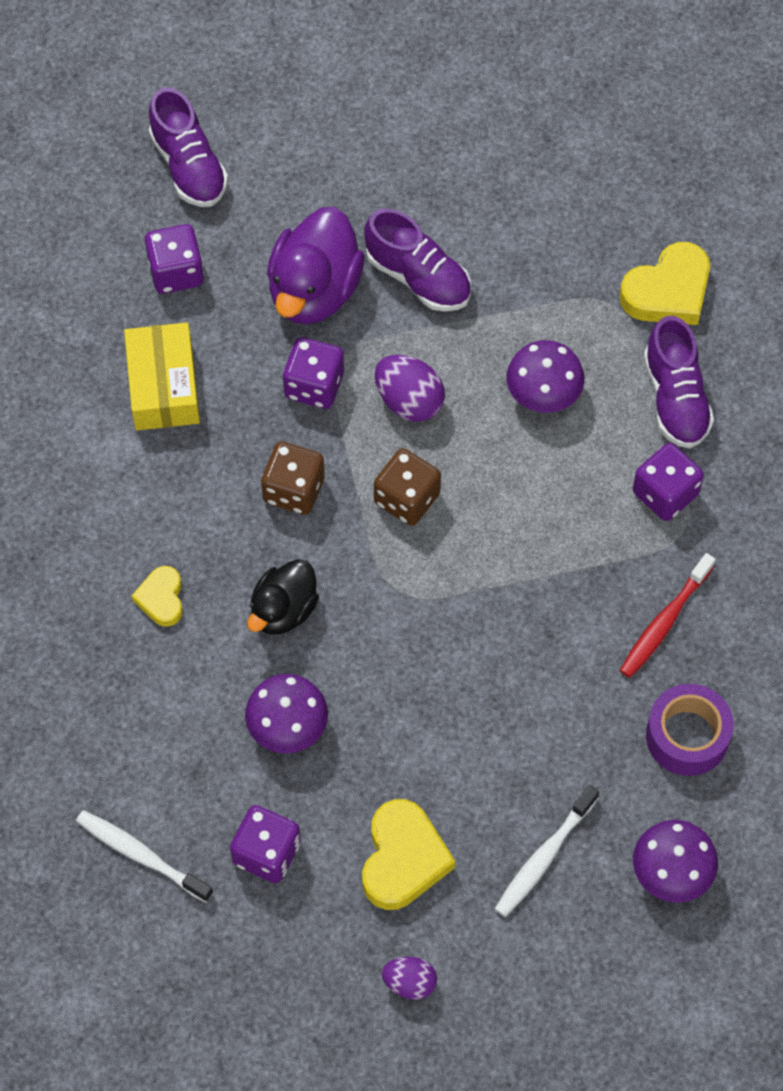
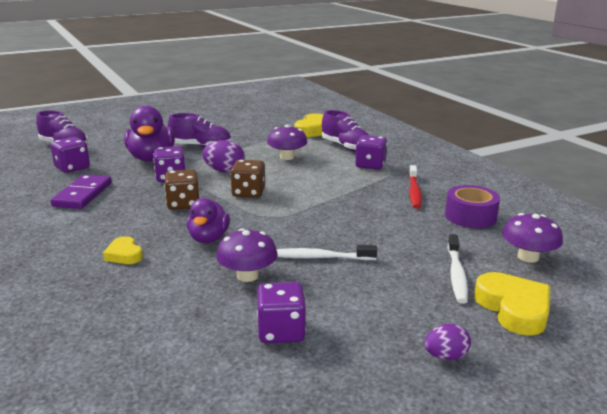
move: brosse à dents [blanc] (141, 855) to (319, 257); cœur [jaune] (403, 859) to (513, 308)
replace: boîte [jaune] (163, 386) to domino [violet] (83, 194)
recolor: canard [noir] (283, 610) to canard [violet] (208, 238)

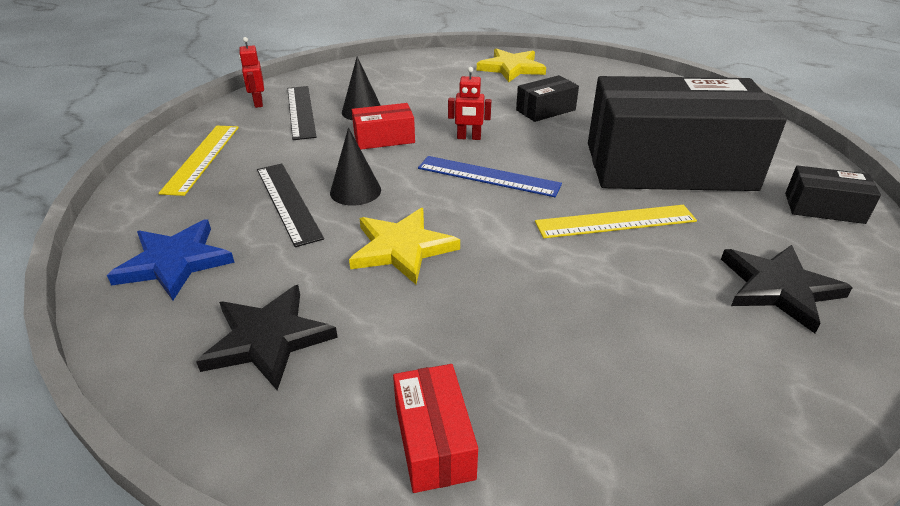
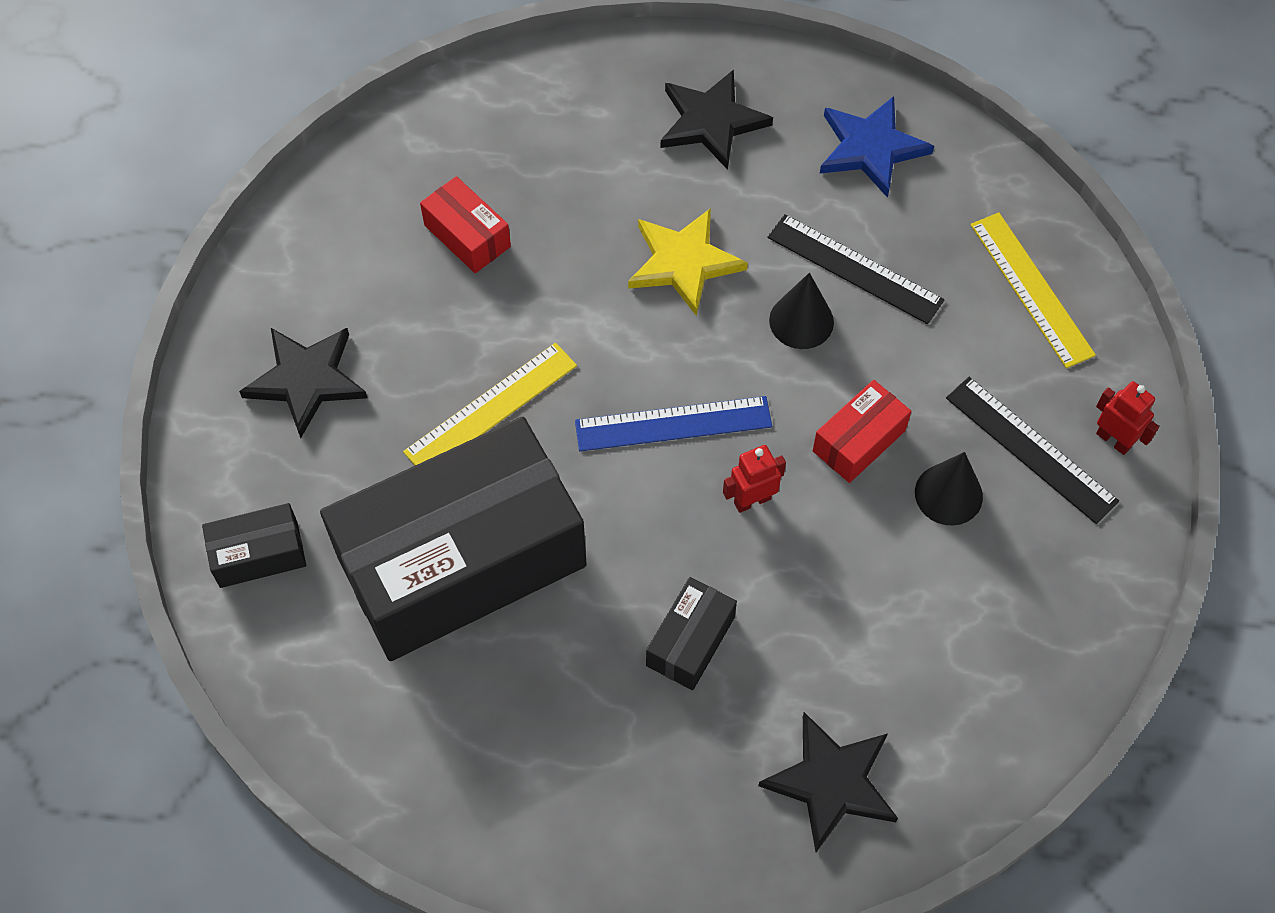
move: boîte [rouge] (433, 441) to (467, 236)
recolor: étoile [jaune] (511, 68) to étoile [noir] (831, 782)

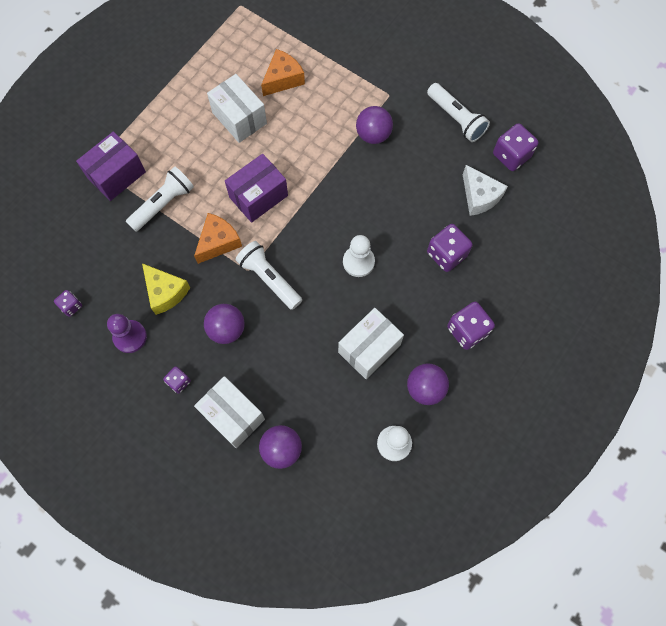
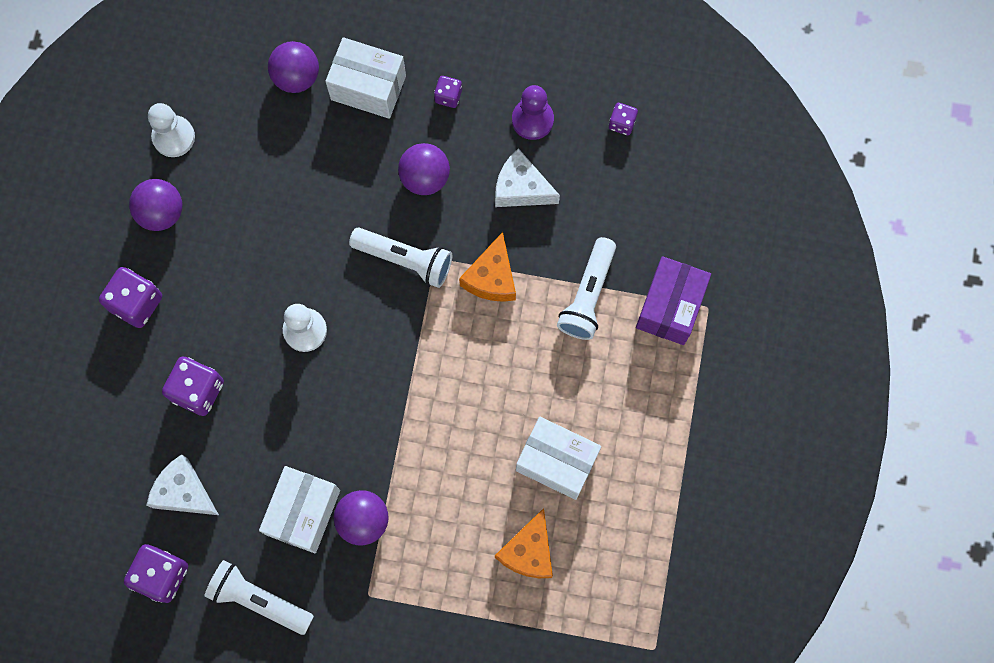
delete: boîte [violet] (258, 196)
move: boîte [blanc] (369, 348) to (303, 512)
recolor: fromage [jaune] (165, 292) to fromage [blanc] (521, 188)

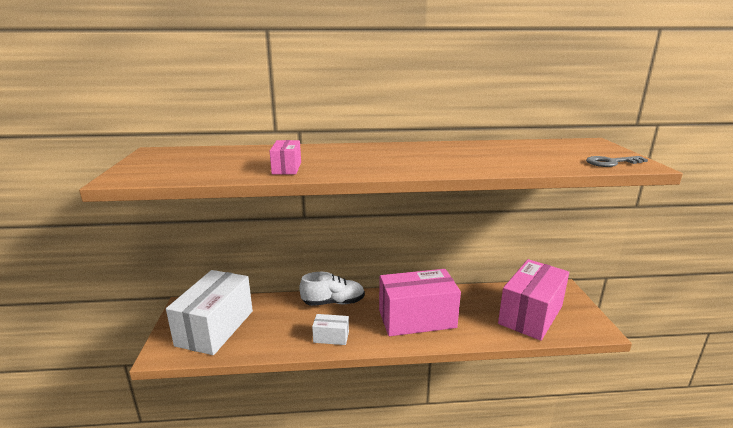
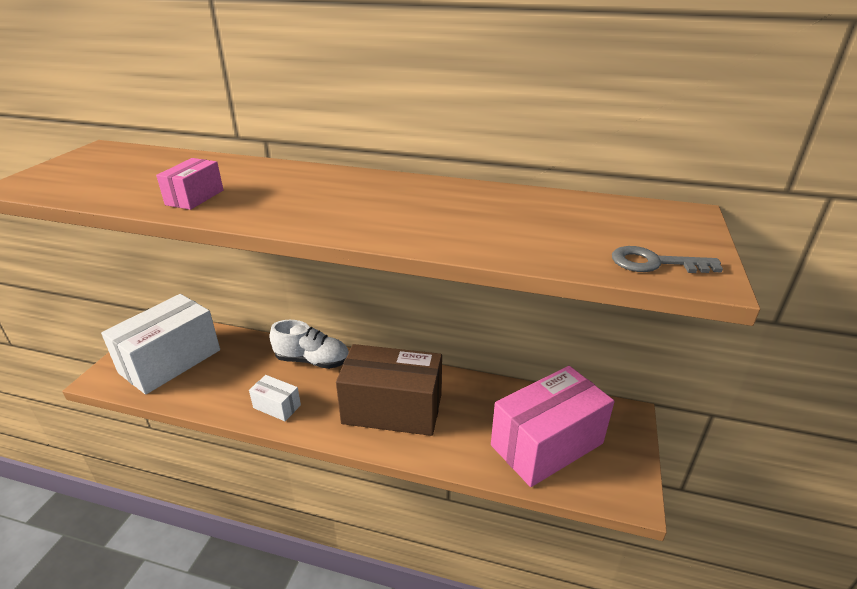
recolor: boîte [rose] (417, 319) to boîte [marron] (392, 409)

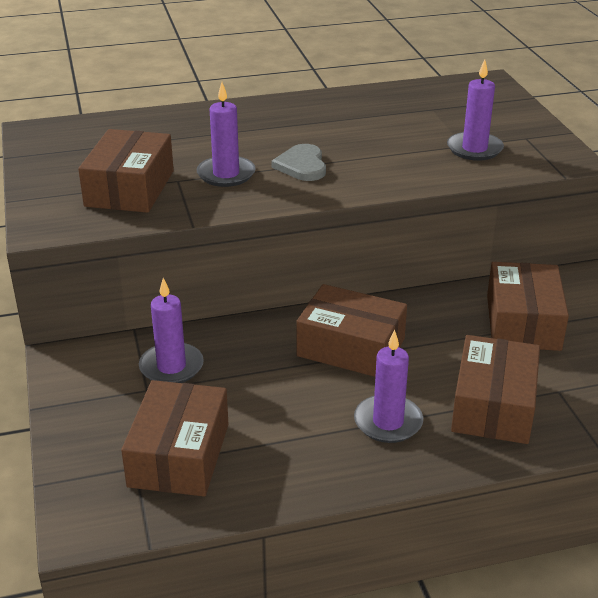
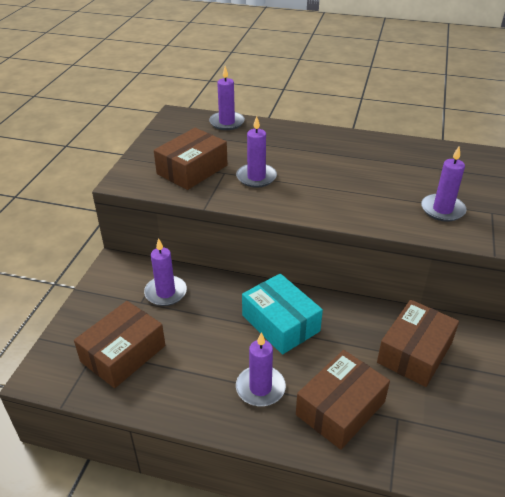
delete: cœur [gris] (302, 165)
insert: bougie [violet] (227, 122)
recolor: boîte [marron] (351, 347) to boîte [turquoise] (280, 323)

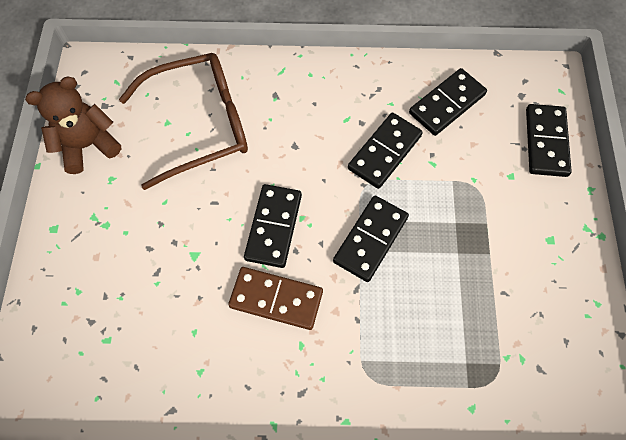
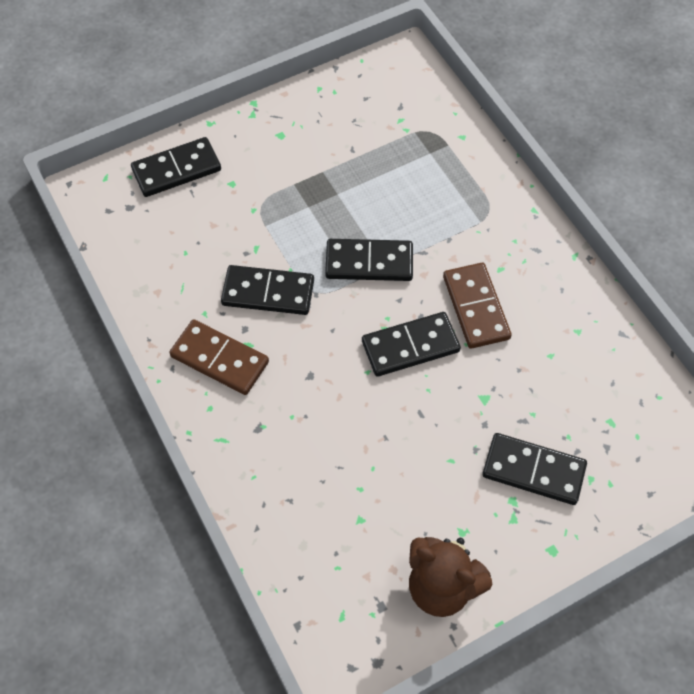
delete: lunettes [marron] (199, 125)
insert: domino [marron] (220, 359)
move: domino [noir] (447, 104) to (533, 471)

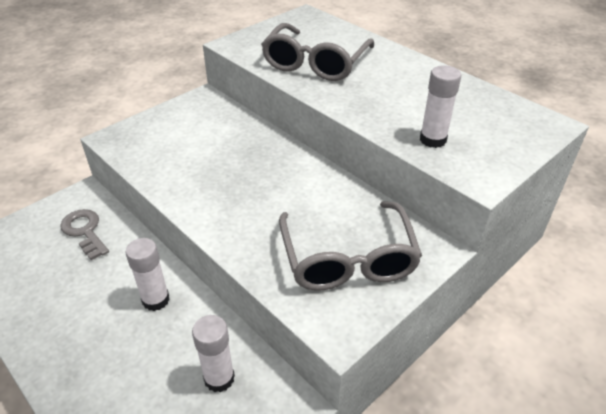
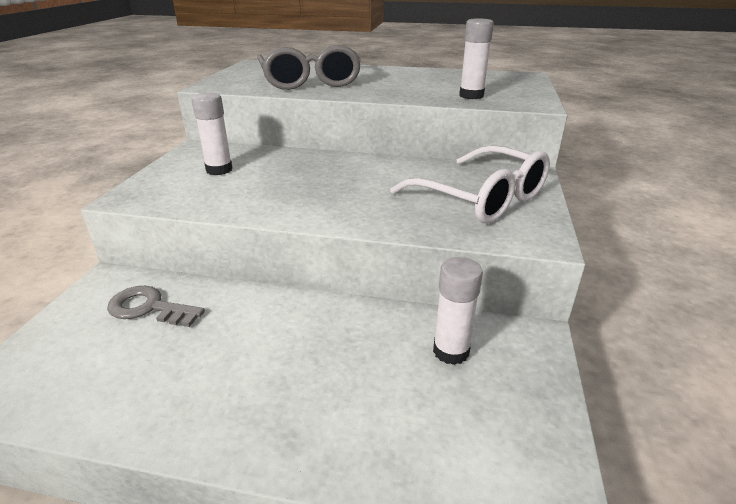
move: bâton de colle [blanc] (156, 300) to (219, 170)
recolor: lunettes [gris] (348, 259) to lunettes [blanc] (481, 198)

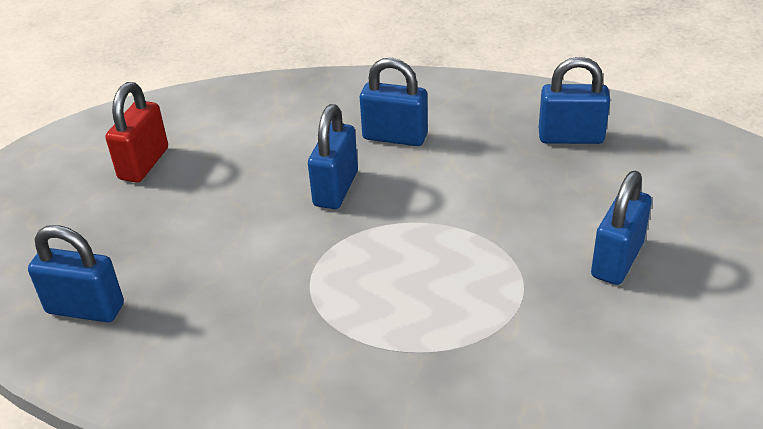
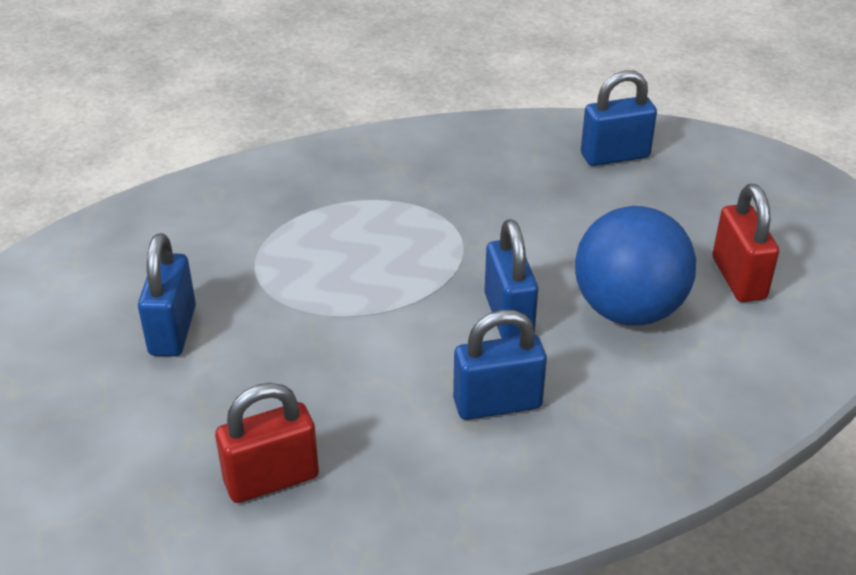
insert: balle [bleu] (628, 310)
recolor: cadenas [bleu] (571, 137) to cadenas [rouge] (271, 479)

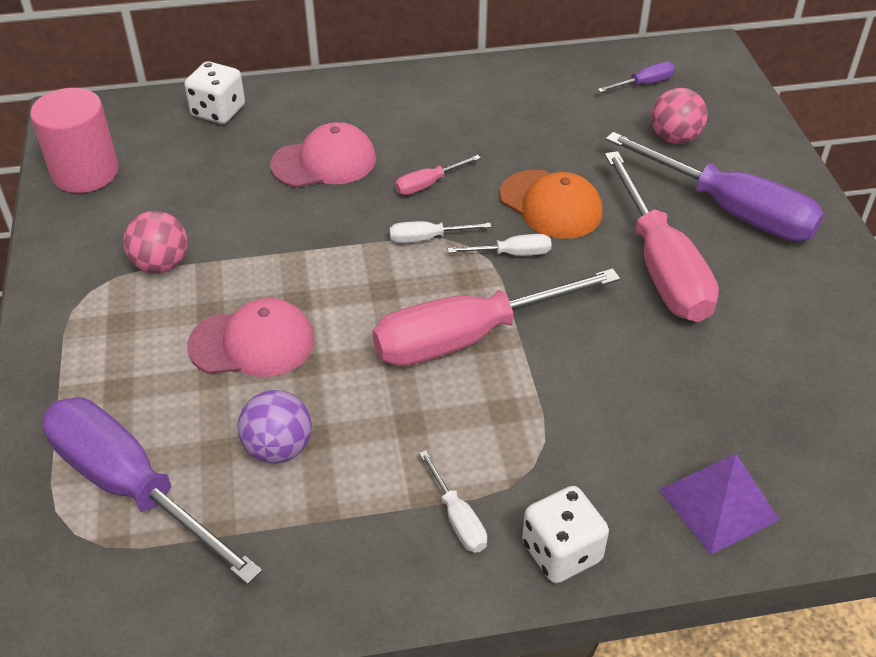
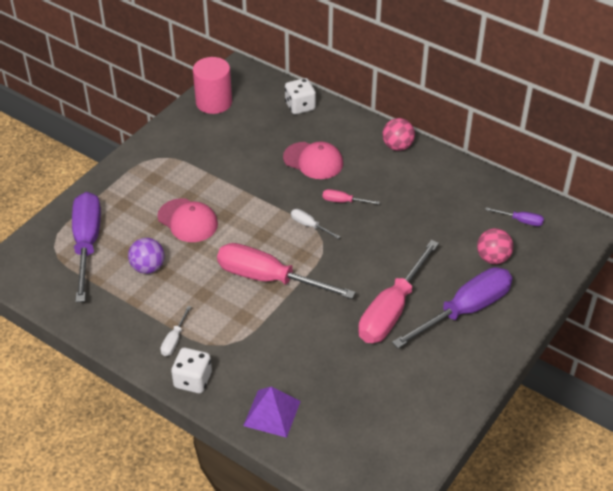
delete: tournevis [blanc] (512, 254); casquette [orange] (551, 205)
move: balle [rose] (161, 264) to (397, 146)
rotate: tournevis [violet] (731, 210) = (465, 310) 120 degrees counterclockwise

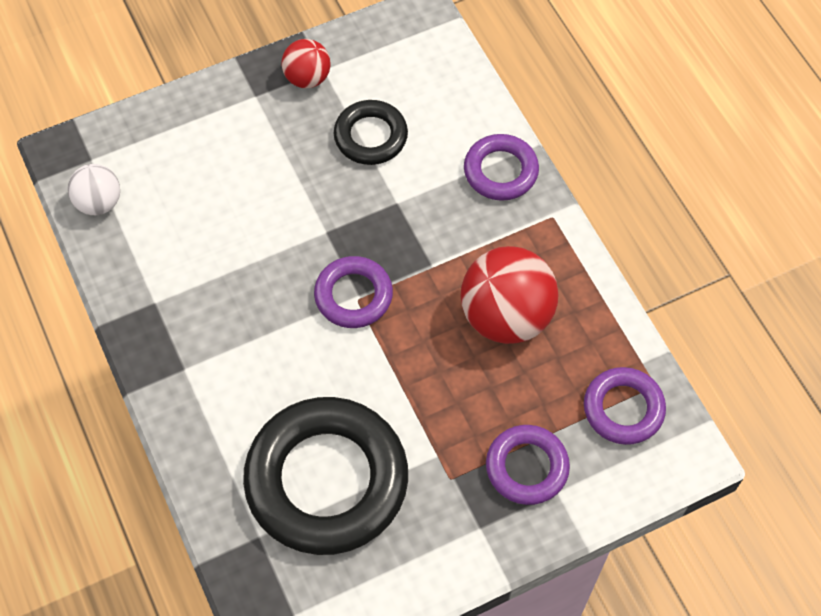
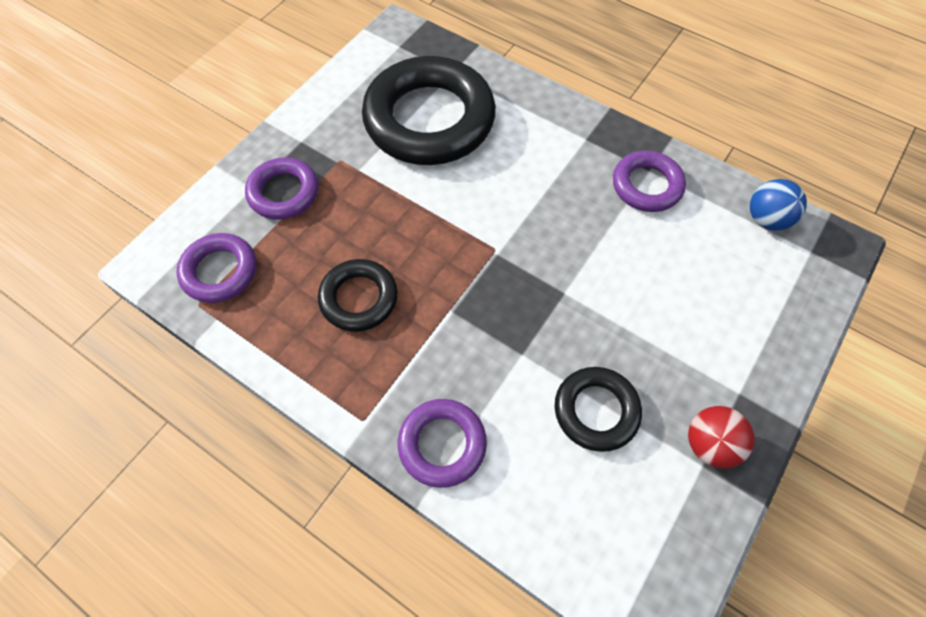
move: anneau [violet] (353, 296) to (646, 185)
replace: balle [rouge] (506, 316) to anneau [noir] (359, 298)
recolor: balle [blanc] (99, 203) to balle [bleu] (766, 219)

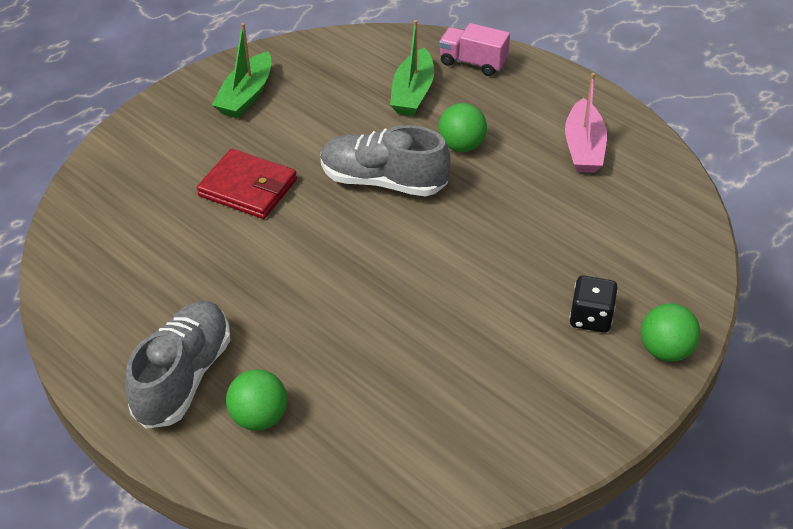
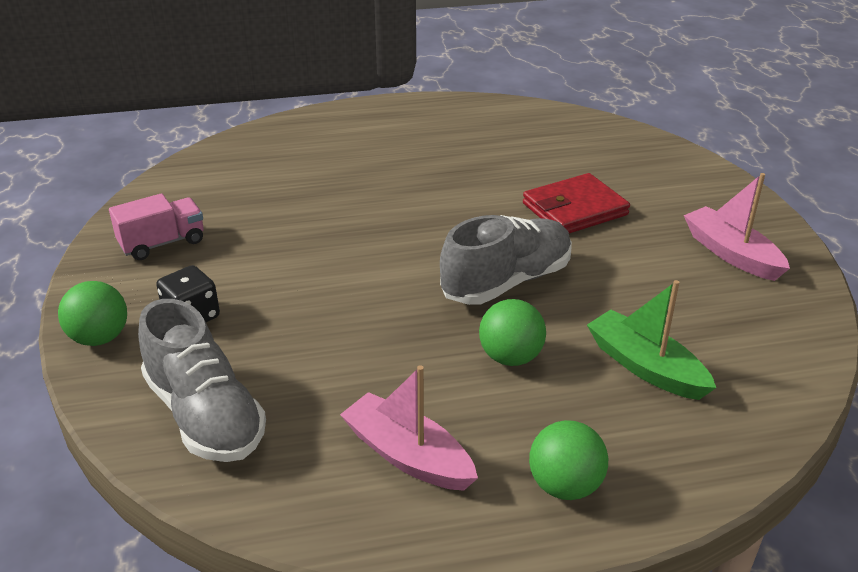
move: camion [rose] (473, 63) to (162, 243); chaussure [gris] (183, 377) to (205, 415); balle [vert] (259, 417) to (565, 486)
recolor: bateau [vert] (246, 96) to bateau [rose] (731, 253)

